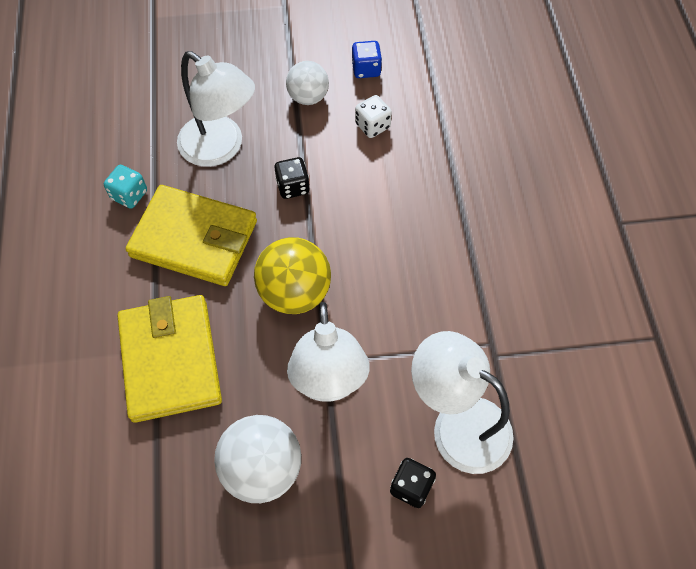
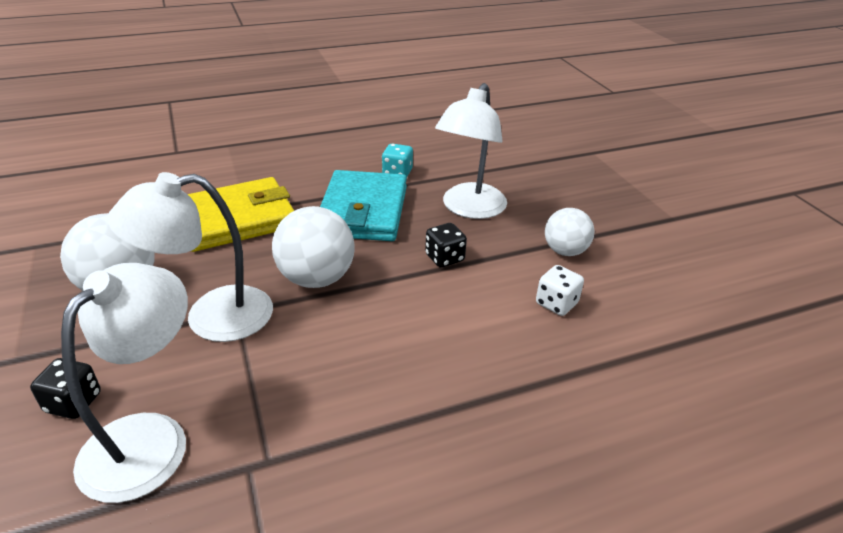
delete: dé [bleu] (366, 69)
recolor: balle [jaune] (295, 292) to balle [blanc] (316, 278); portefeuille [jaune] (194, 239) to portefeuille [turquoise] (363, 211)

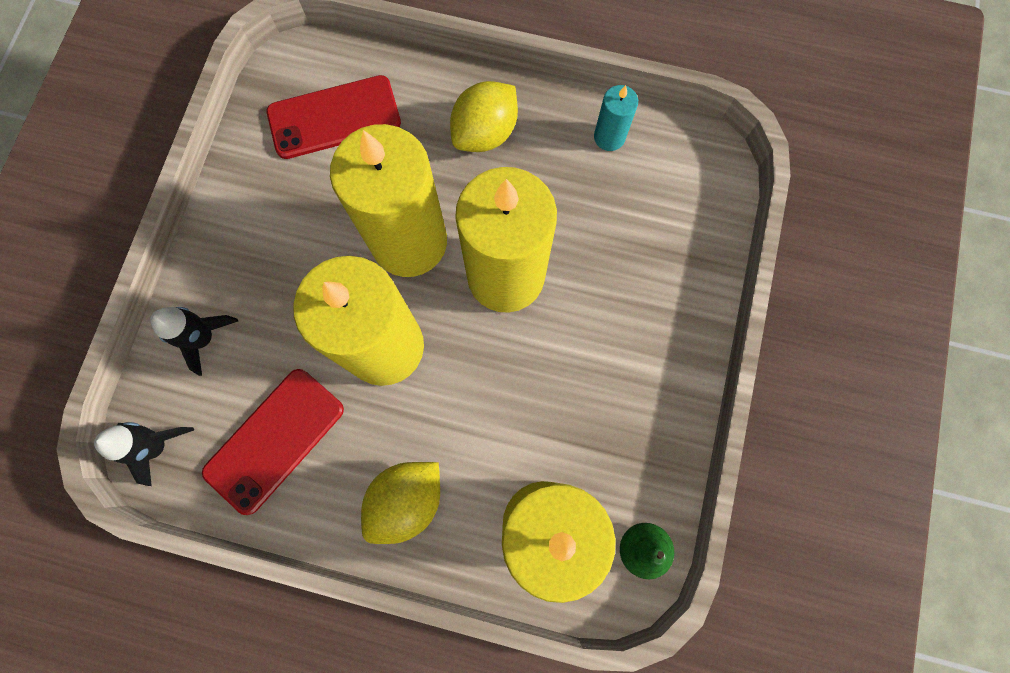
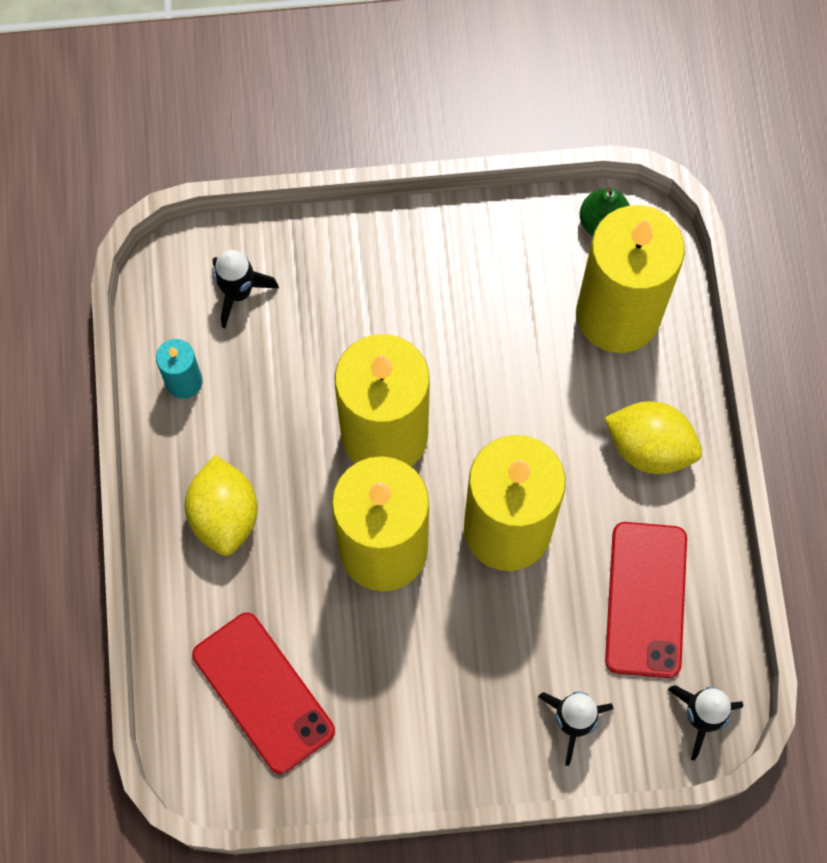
insert: fusée [noir] (238, 292)
rotate: citron [jaune] (485, 133) = (224, 515) 60 degrees clockwise; téléphone [rouge] (275, 440) = (646, 599) 75 degrees clockwise

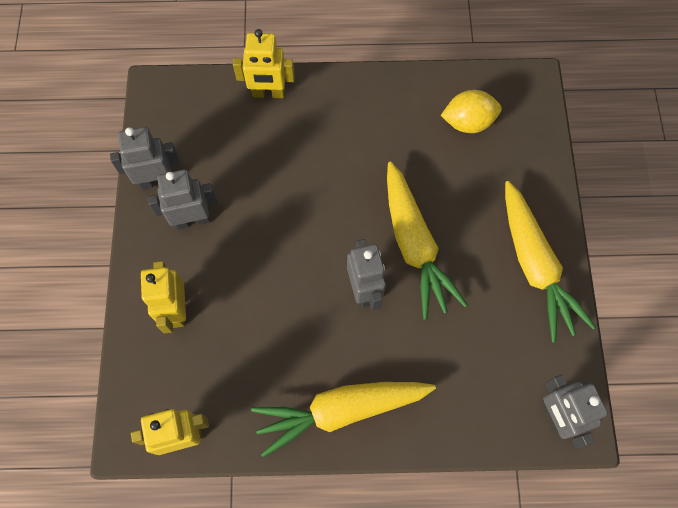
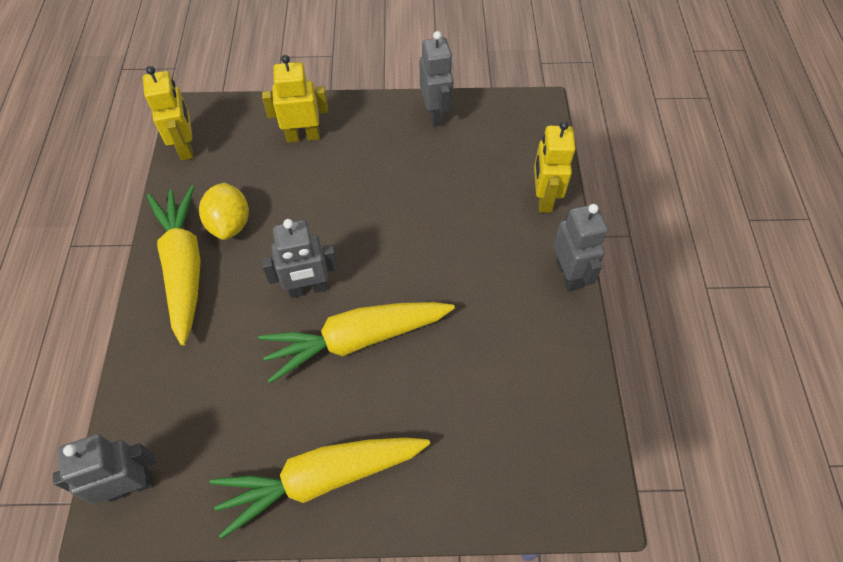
move: citron [jaune] (468, 122) to (230, 224); robot [gris] (193, 220) to (568, 274)

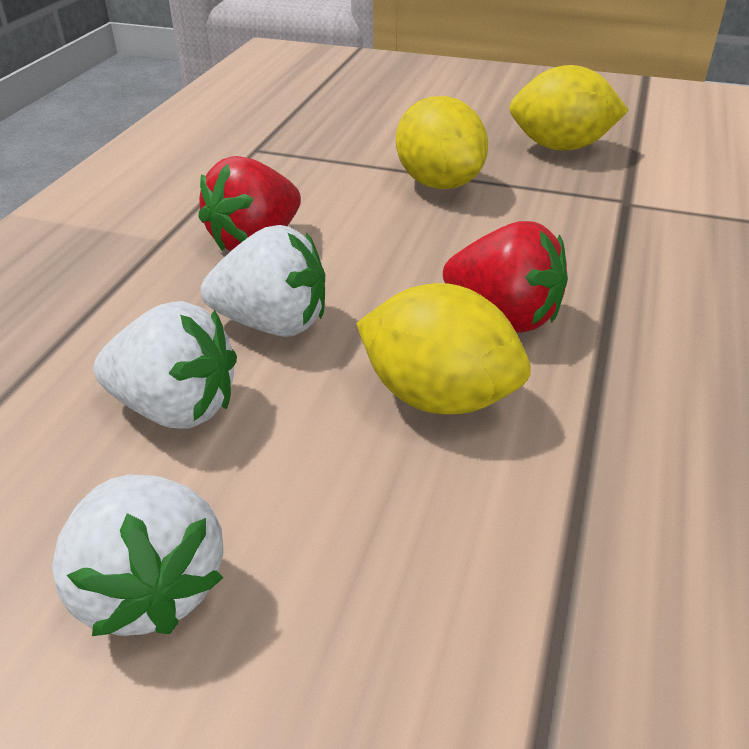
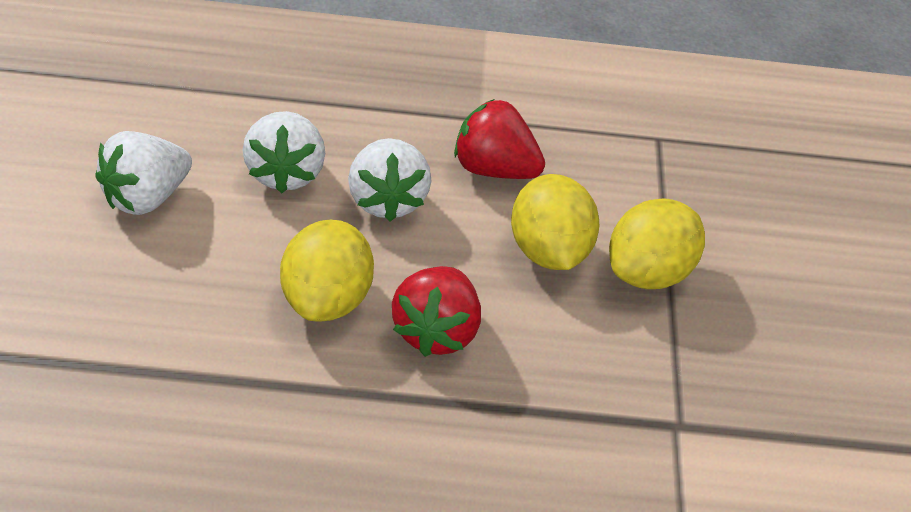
move: citron [jaune] (560, 147) to (548, 252)

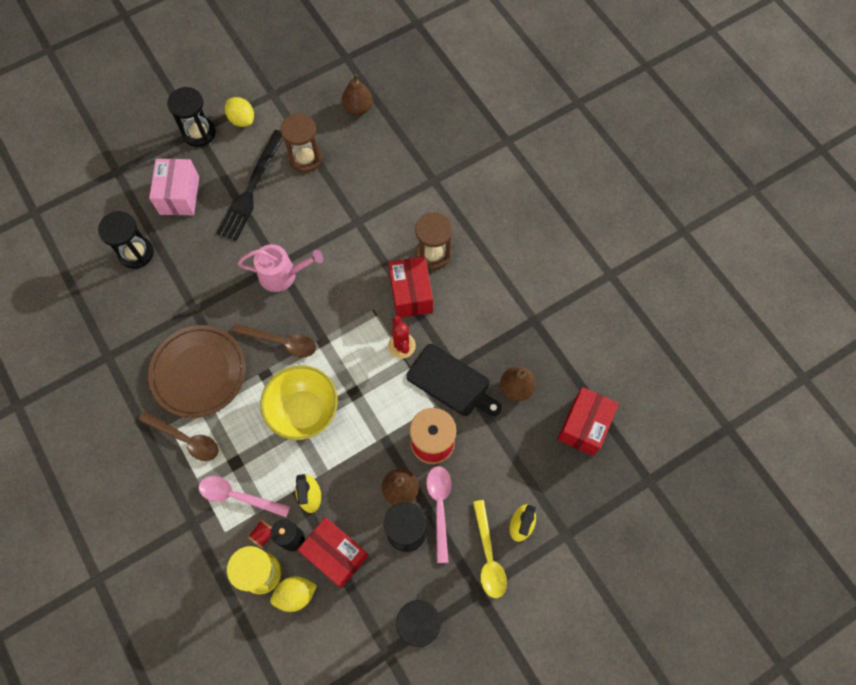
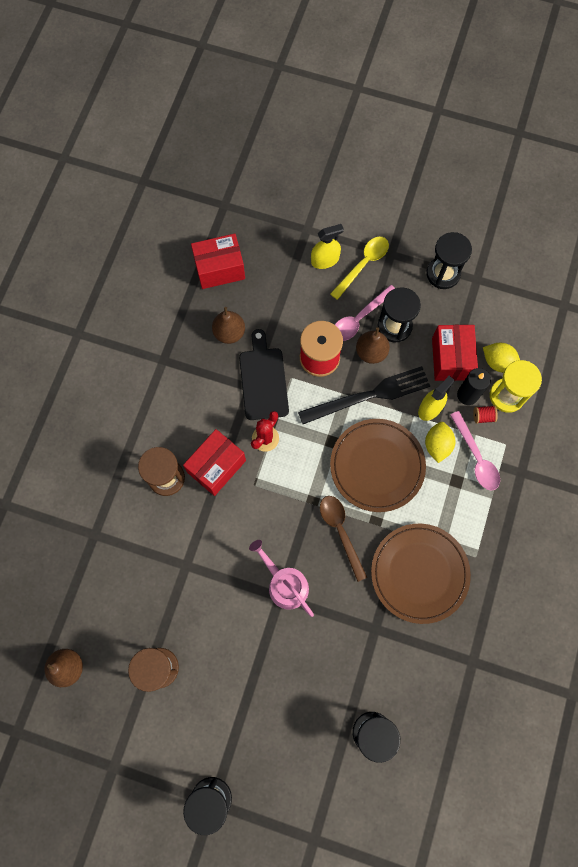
delete: cuillère [marron] (185, 439); boîte [rose] (179, 195)
move: fourchette [noir] (251, 188) to (369, 395); citron [jaune] (242, 120) to (437, 445)
replace: bol [jaune] (304, 411) to assiette [marron] (377, 466)

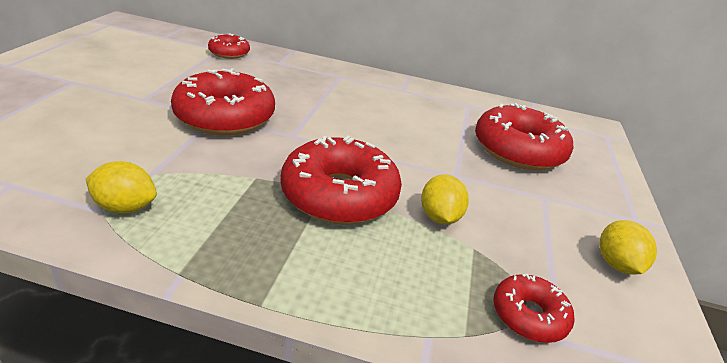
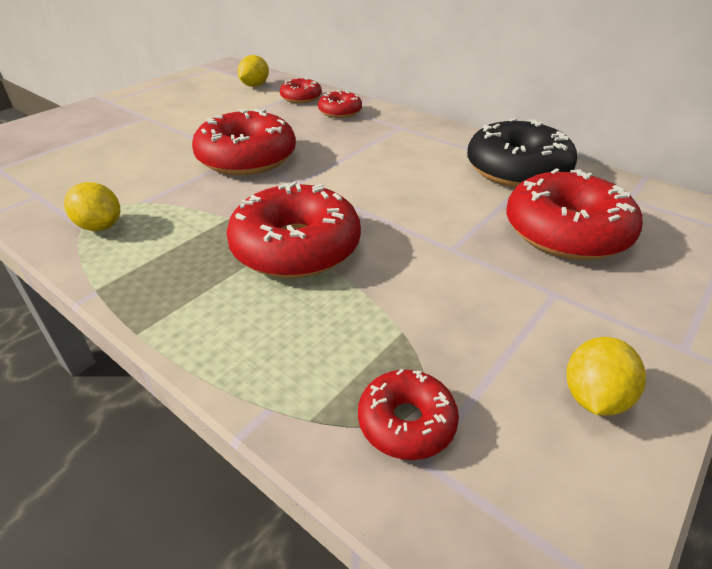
insert: beignet [rouge] (340, 112); beignet [noir] (517, 170)
move: citron [jaune] (439, 217) to (255, 86)

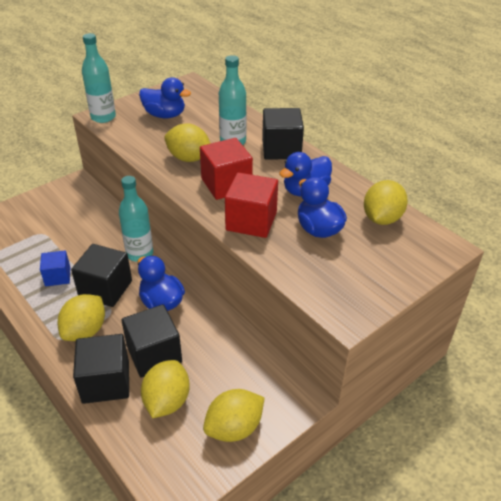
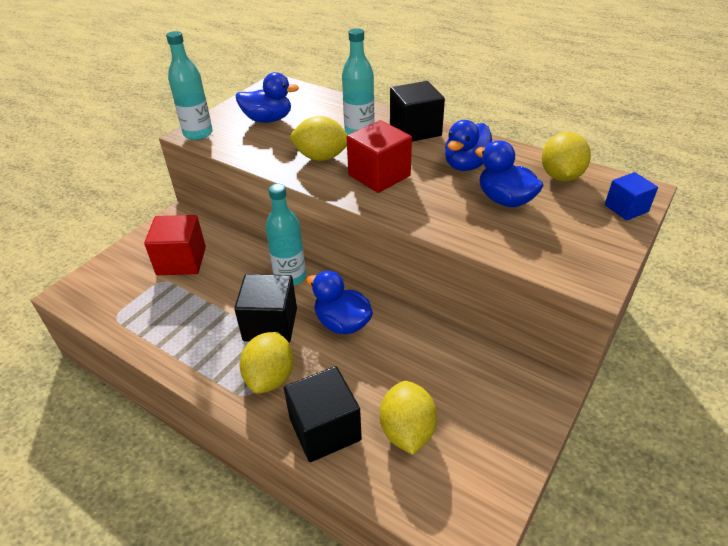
delete: cube [noir] (154, 354); citron [jaune] (234, 428)
move: cube [rouge] (251, 221) to (181, 261); cube [bleu] (58, 276) to (626, 208)

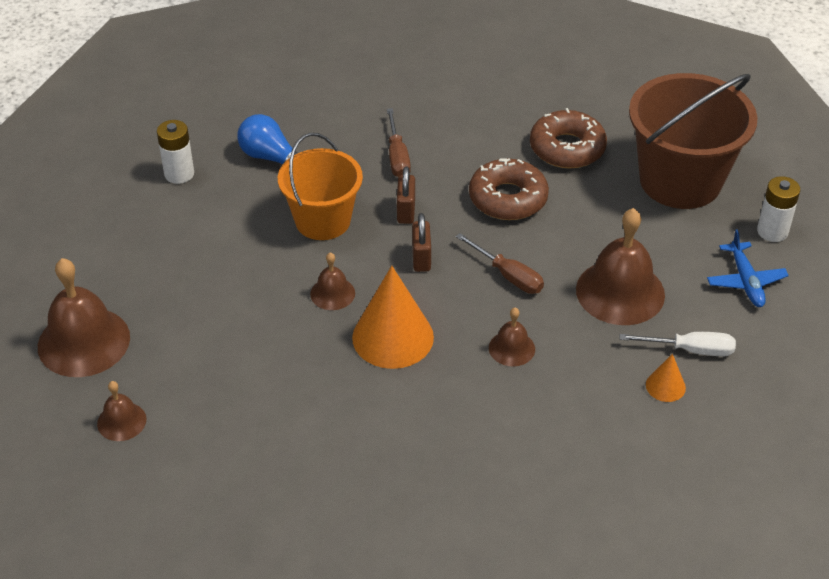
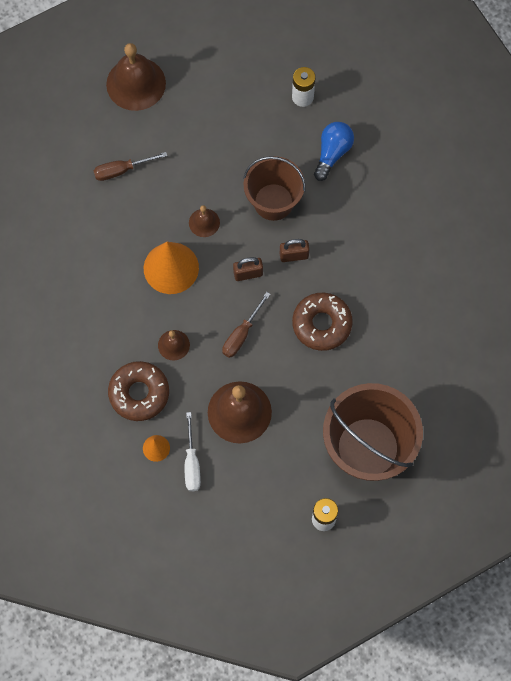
delete: cloche [marron] (121, 421); avion [bleu] (745, 281)
move: tournevis [marron] (397, 157) to (122, 170); beignet [marron] (567, 148) to (139, 393)
recolor: seau [orange] (323, 220) to seau [marron] (273, 202)

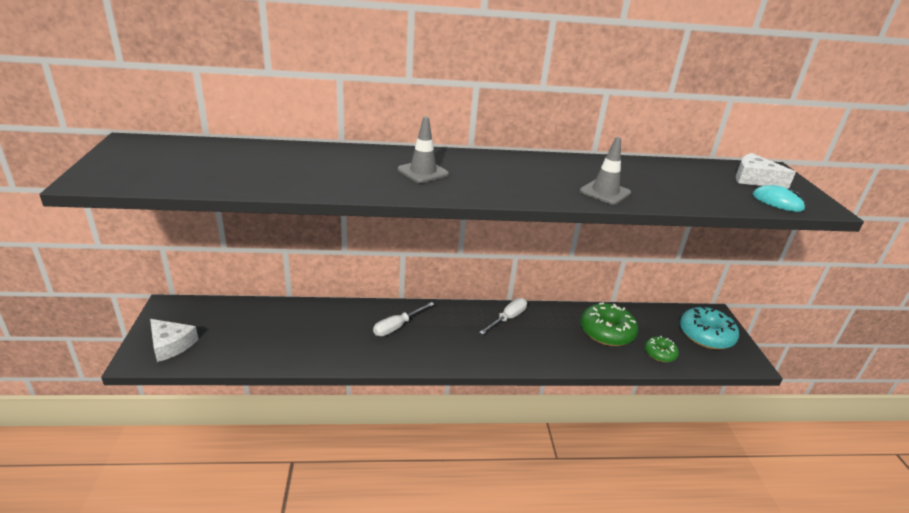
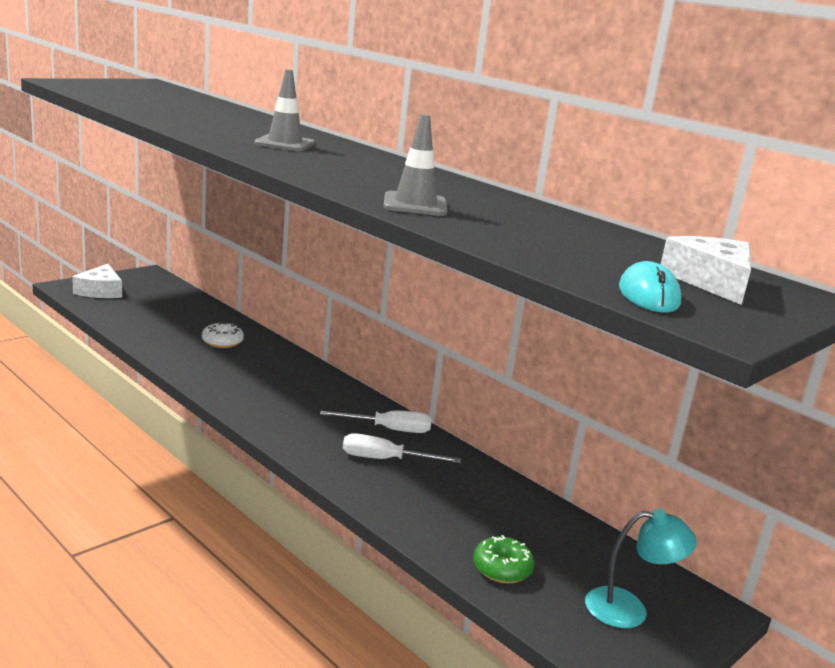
delete: beignet [vert] (606, 332)
insert: beignet [blanc] (222, 342)
move: tournevis [blanc] (397, 326) to (385, 459)
replace: beignet [turquoise] (706, 335) to lampe [turquoise] (629, 609)

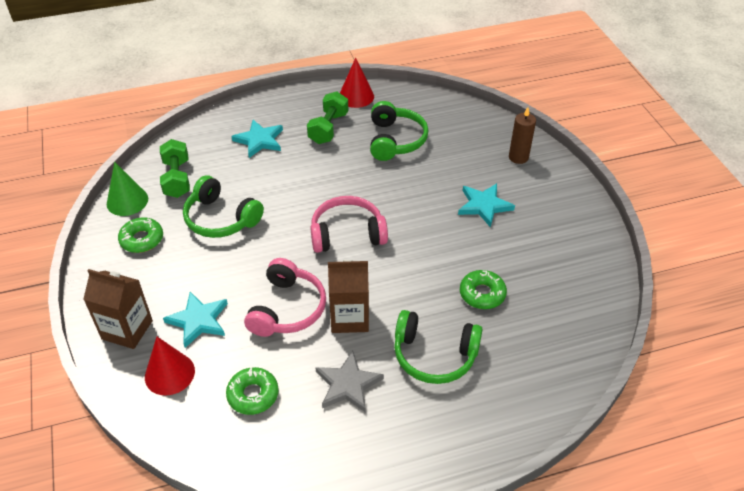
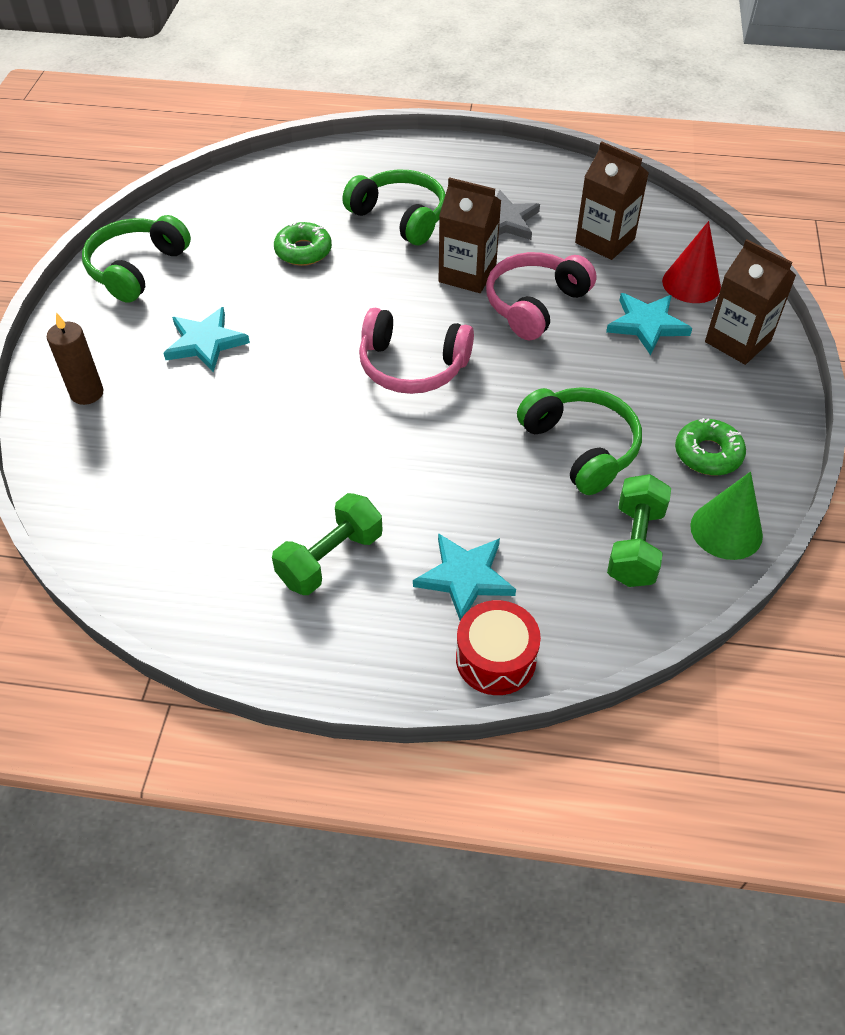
delete: cône [rouge] (356, 96)
insert: tambour [rouge] (496, 659)
move: casque audio [vert] (395, 140) to (136, 268)
replace: beignet [vert] (253, 395) to brique de lait [marron] (605, 241)

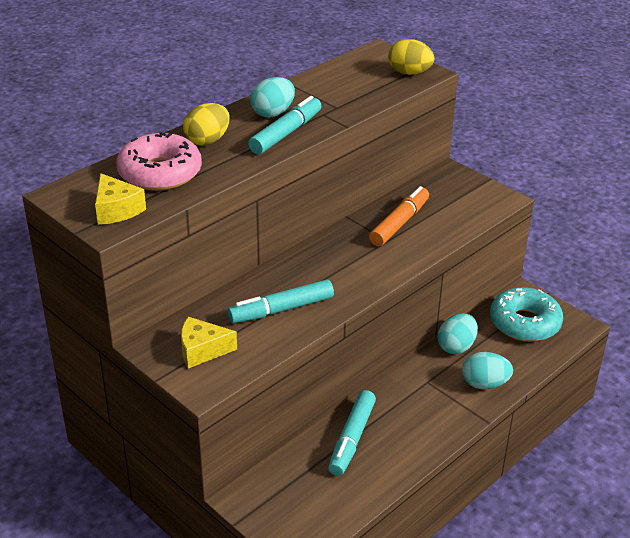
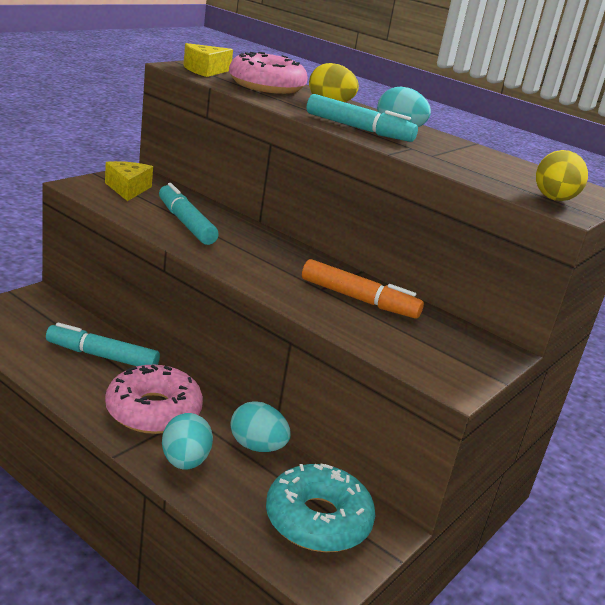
insert: beignet [rose] (153, 411)

